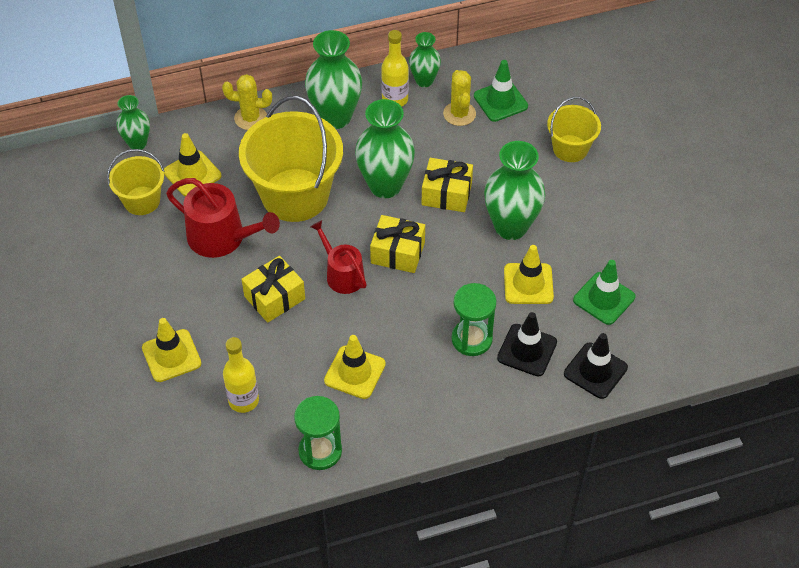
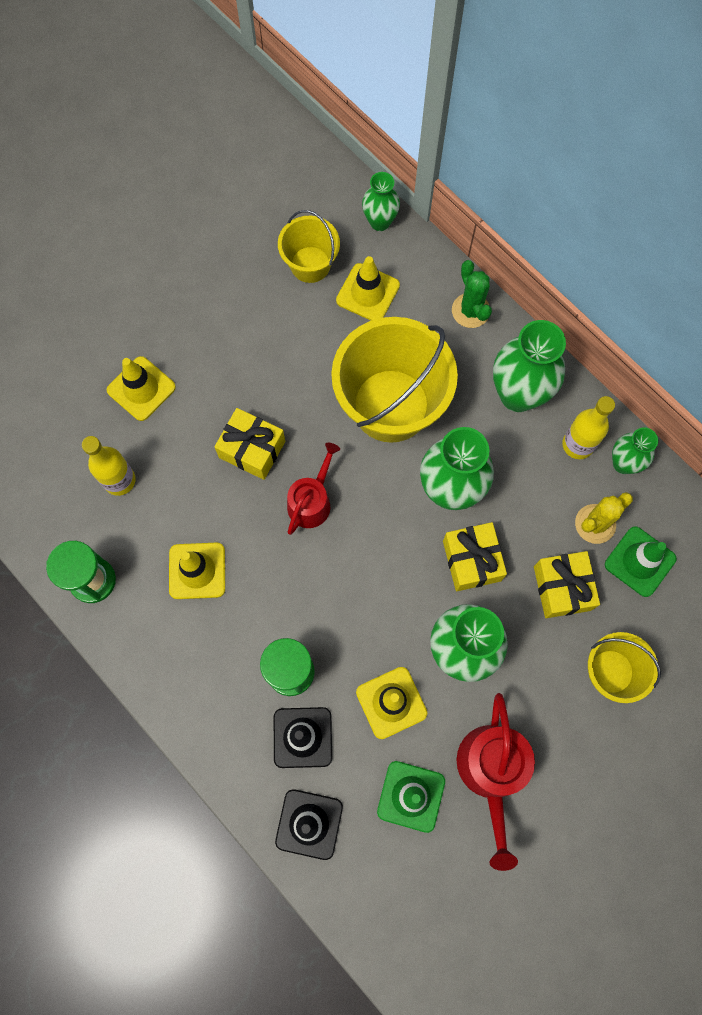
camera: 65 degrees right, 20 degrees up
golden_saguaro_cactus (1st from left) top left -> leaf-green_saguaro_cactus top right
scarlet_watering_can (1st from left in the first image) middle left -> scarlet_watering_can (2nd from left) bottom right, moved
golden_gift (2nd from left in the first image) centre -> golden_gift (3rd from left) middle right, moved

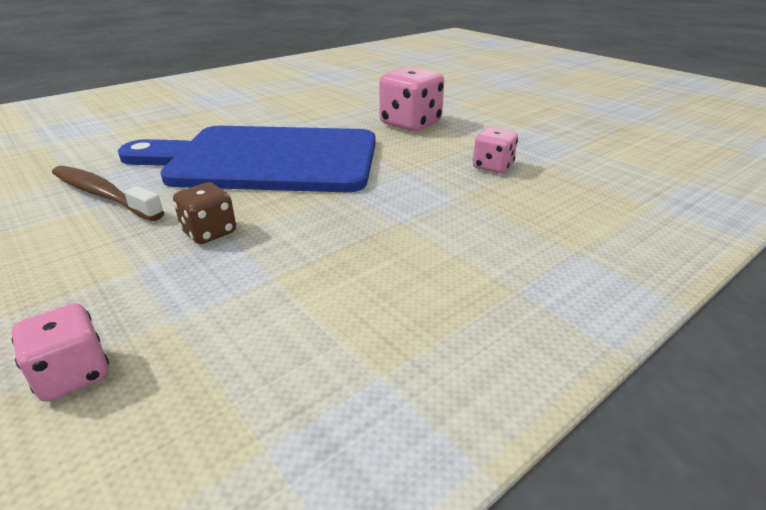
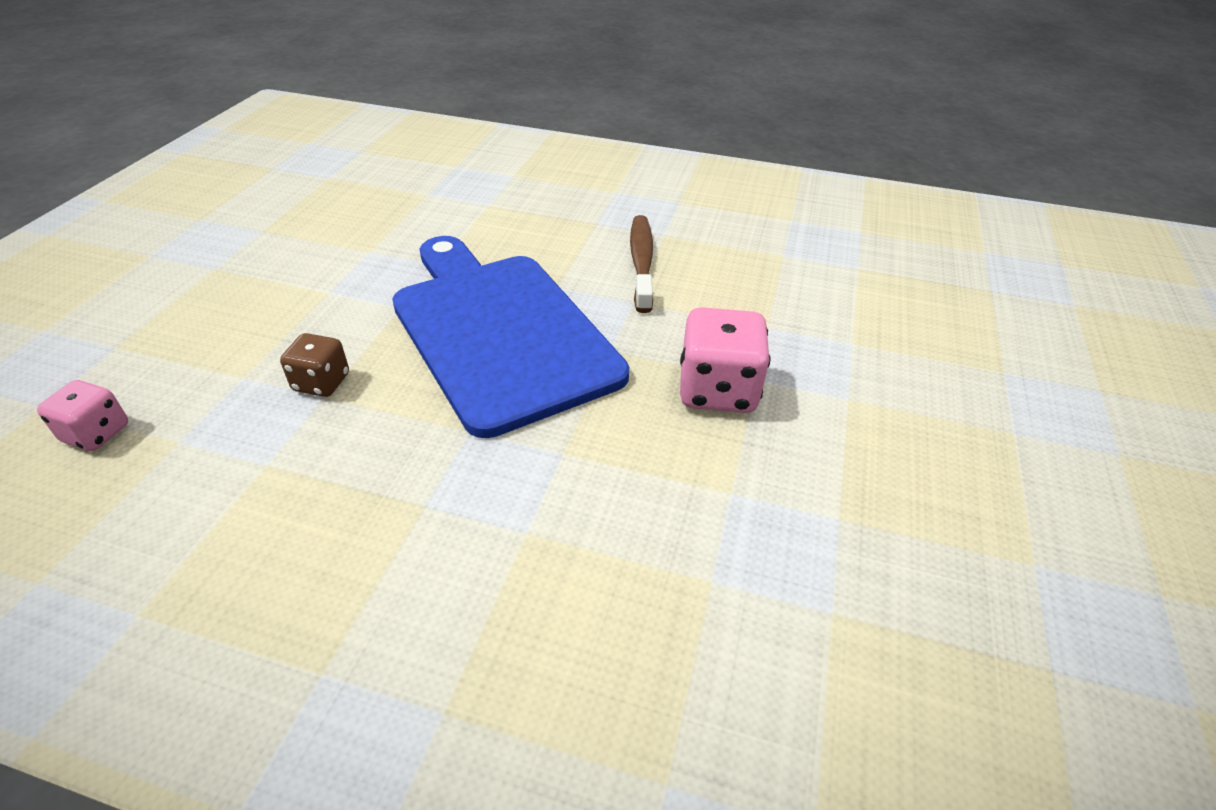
camera: 55 degrees right, 10 degrees up
russet_tooth_brush middle left -> russet_tooth_brush top centre, moved
pink_game_die (3rd from left) top centre -> none

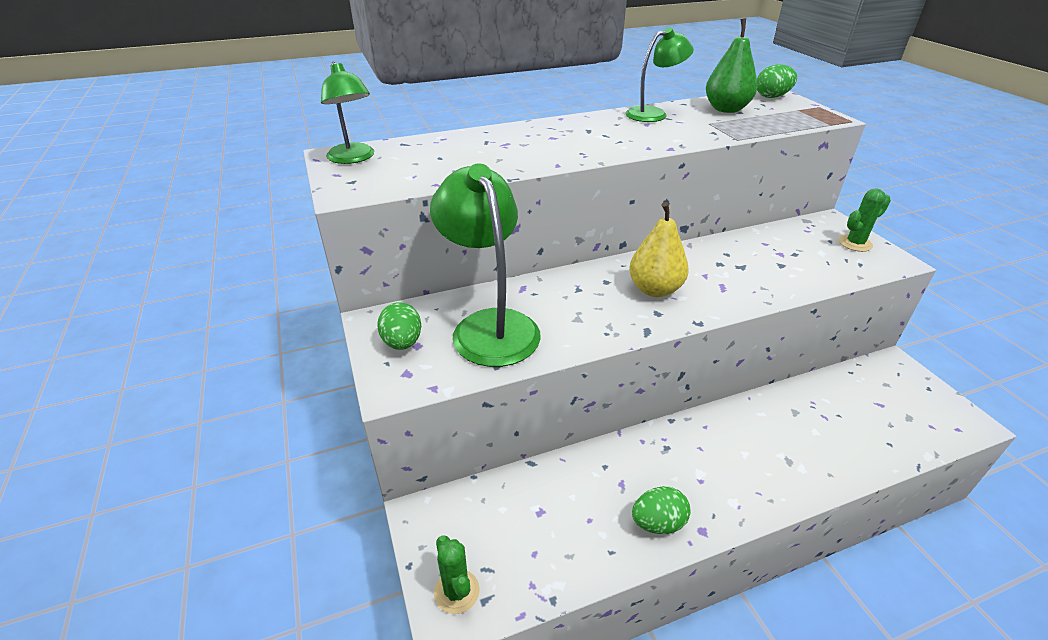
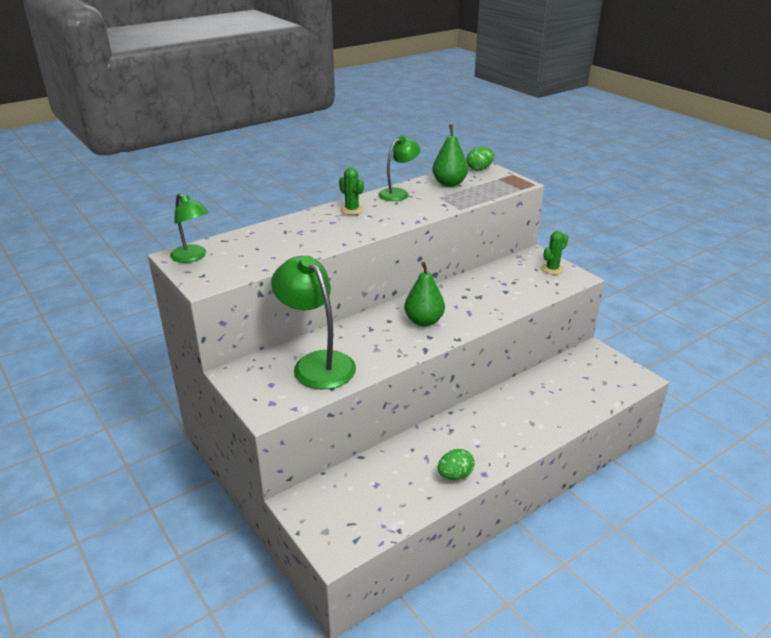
camera: 15 degrees left, 5 degrees down
leaf-green_saguaro_cactus (1st from left) bottom centre -> leaf-green_saguaro_cactus (1st from left) top centre, moved
golden_toy_pear centre -> leaf-green_toy_pear (1st from left) centre
leaf-green_toy_egg (1st from left) centre -> none

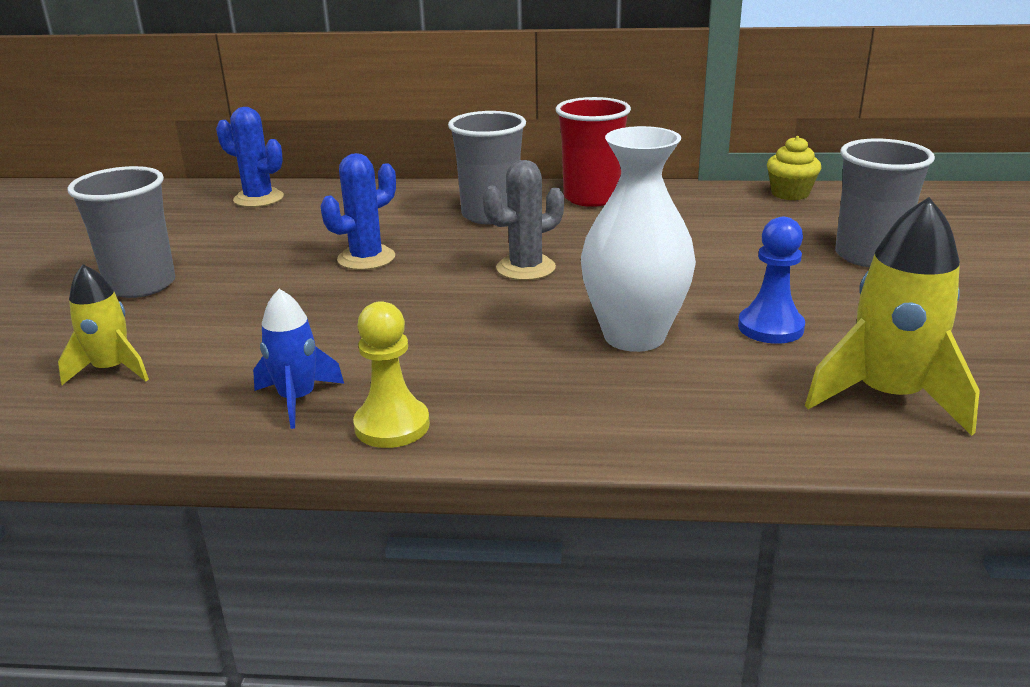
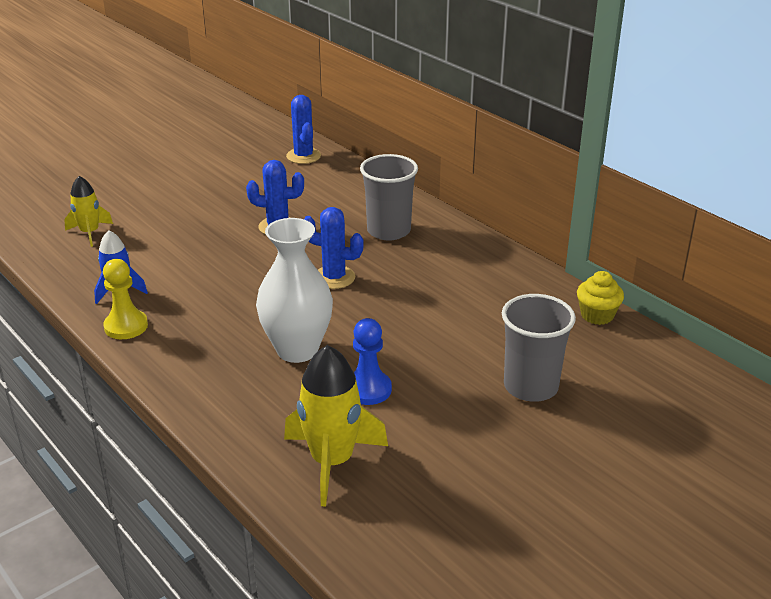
camera: 45 degrees right, 5 degrees up
ash-grey_saguaro_cactus top centre -> blue_saguaro_cactus (3rd from left) centre
ash-grey_cup (1st from left) middle left -> none
scarlet_cup top centre -> none

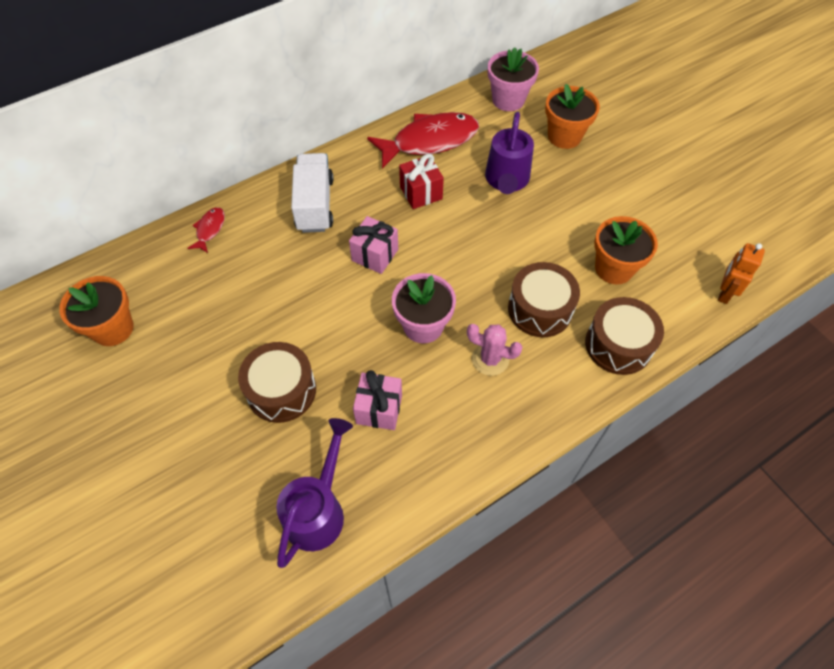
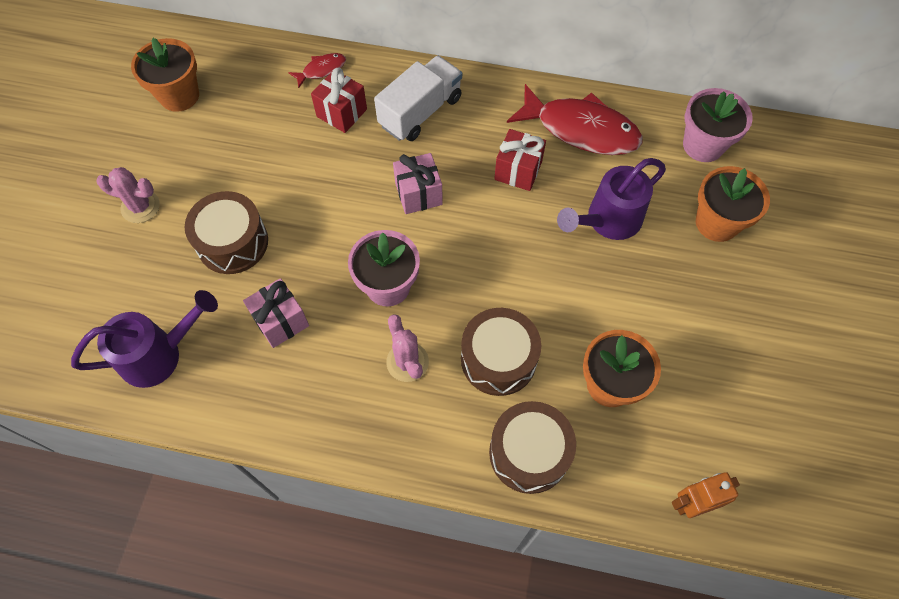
camera: 45 degrees right, 5 degrees up
none -> pink_saguaro_cactus (1st from left) top left
none -> scarlet_gift (1st from left) top centre

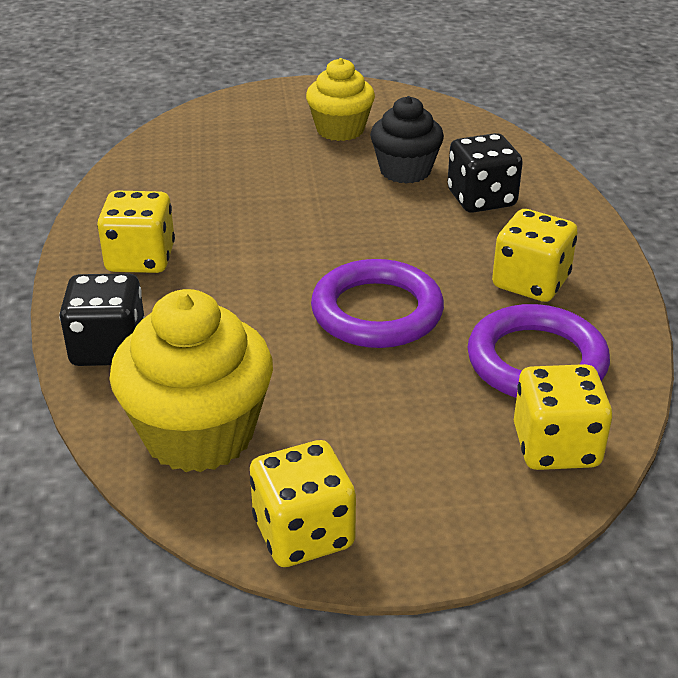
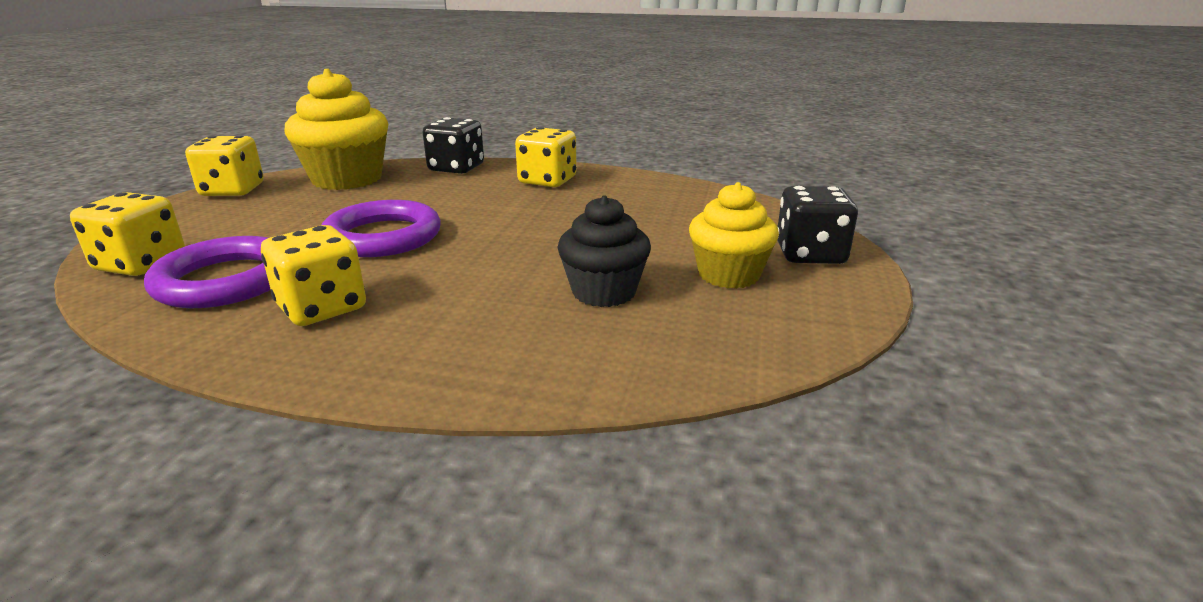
camera: 110 degrees right, 10 degrees down
jet-black_game_die (2nd from left) top right -> jet-black_game_die (2nd from left) middle right, moved

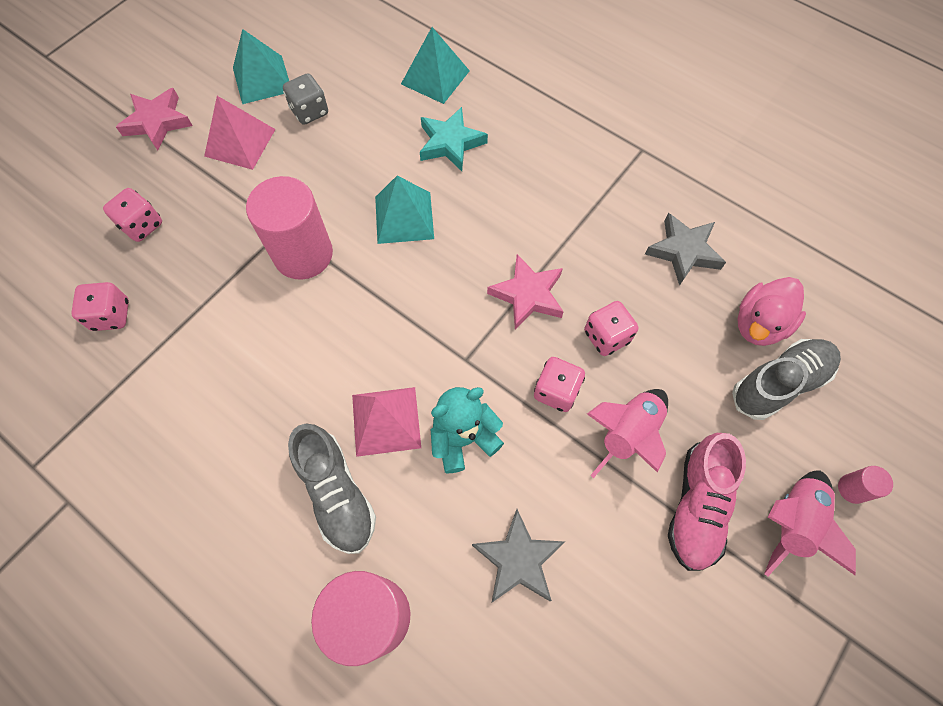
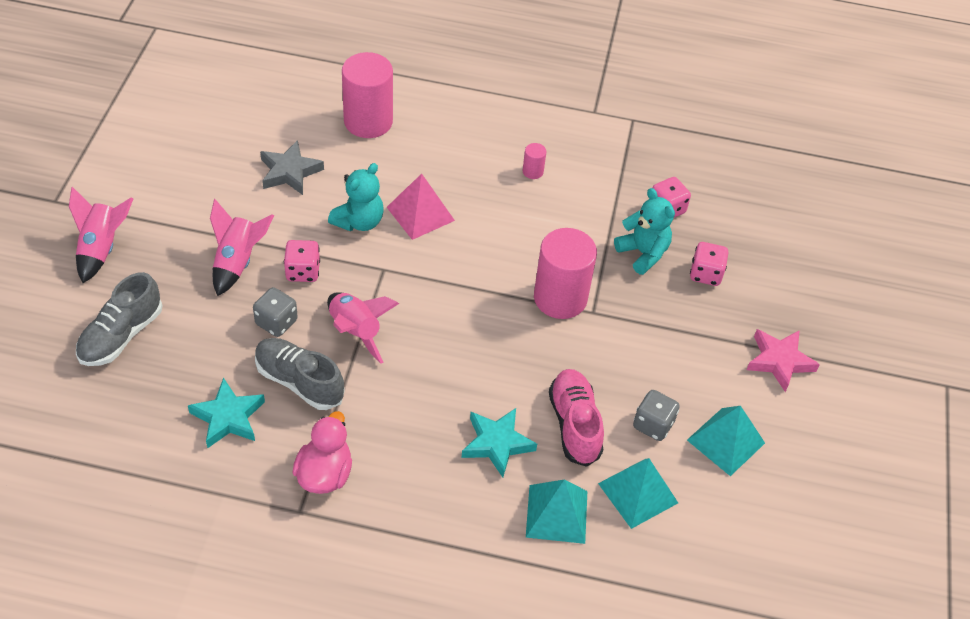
camera: 150 degrees right, 15 degrees down
ash-grey_star_shape (2nd from left) middle right -> teal_star_shape (1st from left) bottom left
pink_game_die (4th from left) centre -> ash-grey_game_die (1st from left) middle left
ash-grey_sneaker (1st from left in the first image) bottom centre -> ash-grey_sneaker (2nd from left) middle left, moved
pink_rubber_duck middle right -> pink_rubber_duck bottom left, moved
pink_star_shape (2nd from left) centre -> pink_rocket (3rd from left) centre
pink_cylinder_shape (3rd from left in the first image) bottom right -> pink_cylinder_shape (2nd from left) top centre, moved
pink_sneaker bottom right -> pink_sneaker bottom centre, moved
teal_pyramid_shape (2nd from left) top centre -> teal_pyramid_shape (2nd from left) bottom centre, moved
none -> teal_stuffed_bear (2nd from left) centre
pink_pyramid_shape (1st from left) top left -> none

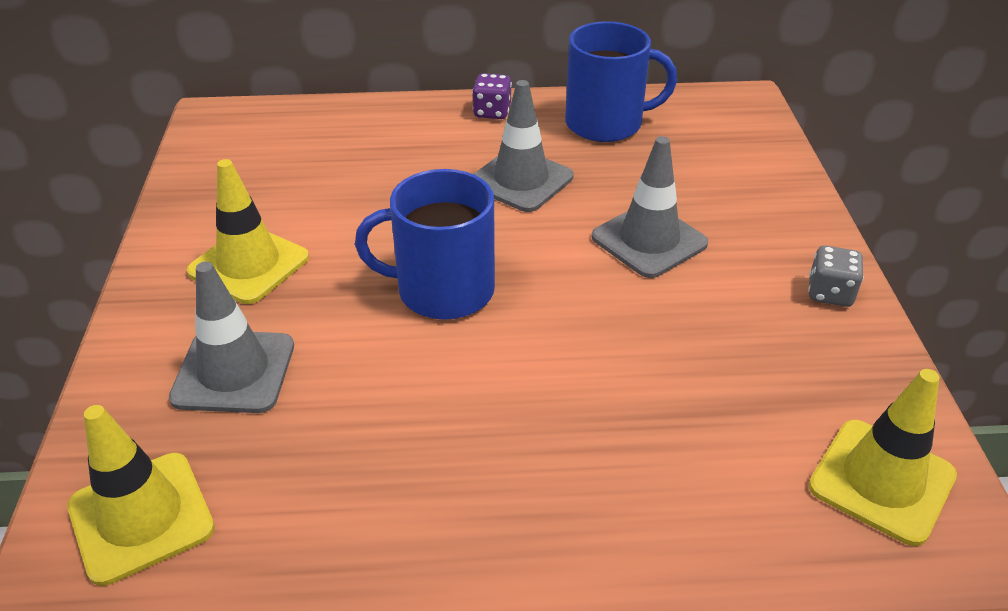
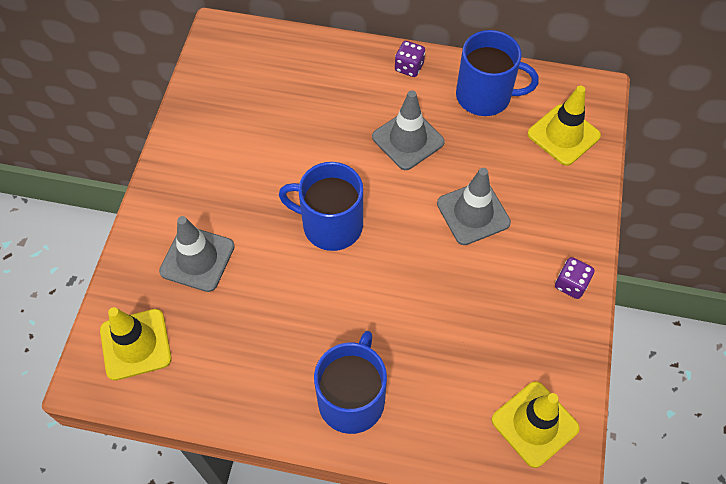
camera: 15 degrees right, 20 degrees up
none -> blue_tea_mug (2nd from left) bottom centre
golden_safety_cone (2nd from left in the first image) middle left -> golden_safety_cone (3rd from left) top right, moved
ash-grey_game_die middle right -> violet_game_die (2nd from left) middle right

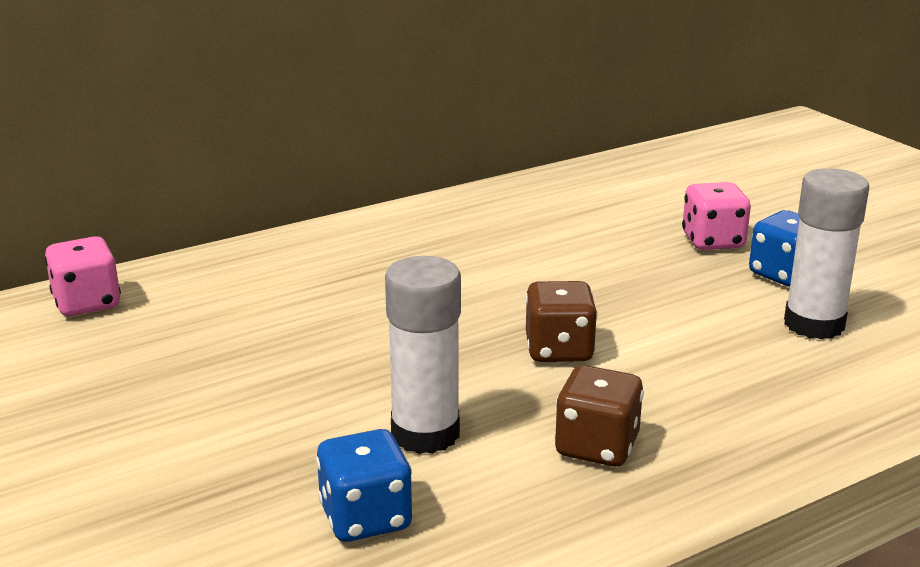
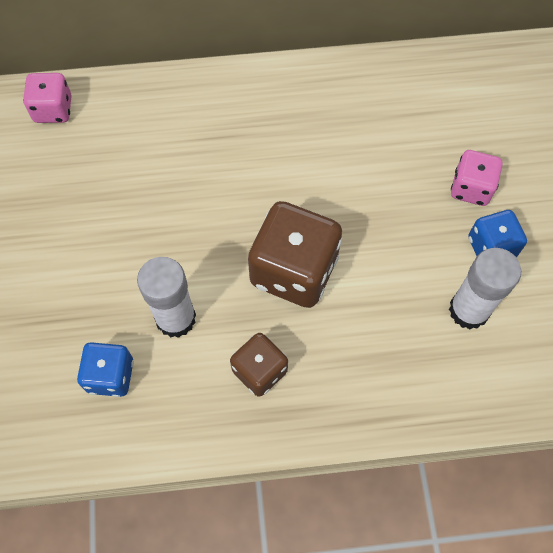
camera: 25 degrees right, 40 degrees up
russet_game_die (1st from left in the first image) centre -> russet_game_die (2nd from left) centre, x1.76

